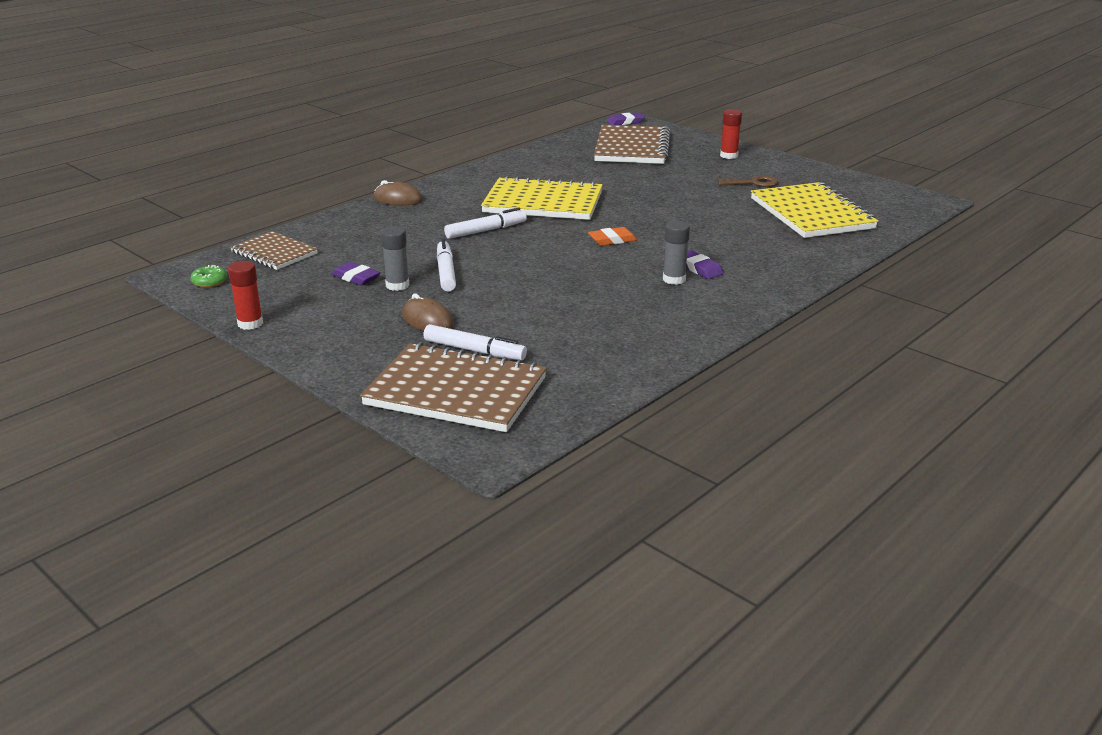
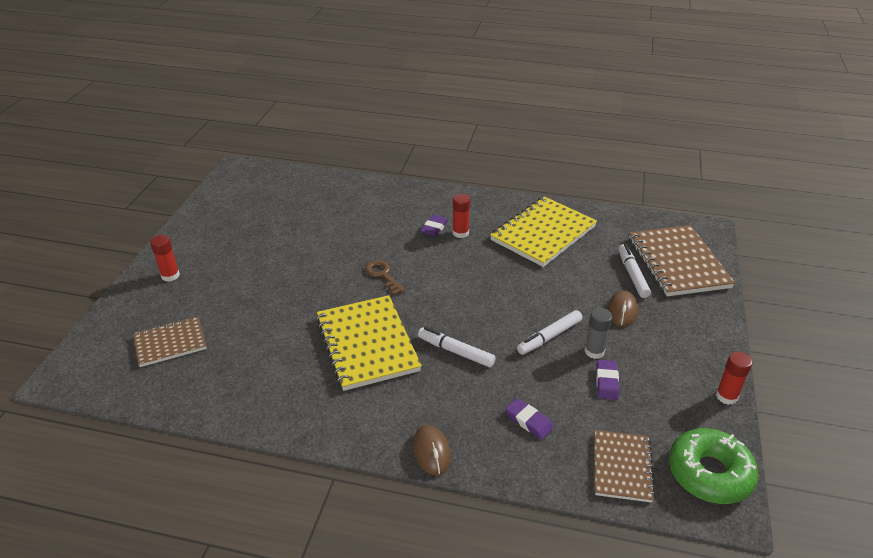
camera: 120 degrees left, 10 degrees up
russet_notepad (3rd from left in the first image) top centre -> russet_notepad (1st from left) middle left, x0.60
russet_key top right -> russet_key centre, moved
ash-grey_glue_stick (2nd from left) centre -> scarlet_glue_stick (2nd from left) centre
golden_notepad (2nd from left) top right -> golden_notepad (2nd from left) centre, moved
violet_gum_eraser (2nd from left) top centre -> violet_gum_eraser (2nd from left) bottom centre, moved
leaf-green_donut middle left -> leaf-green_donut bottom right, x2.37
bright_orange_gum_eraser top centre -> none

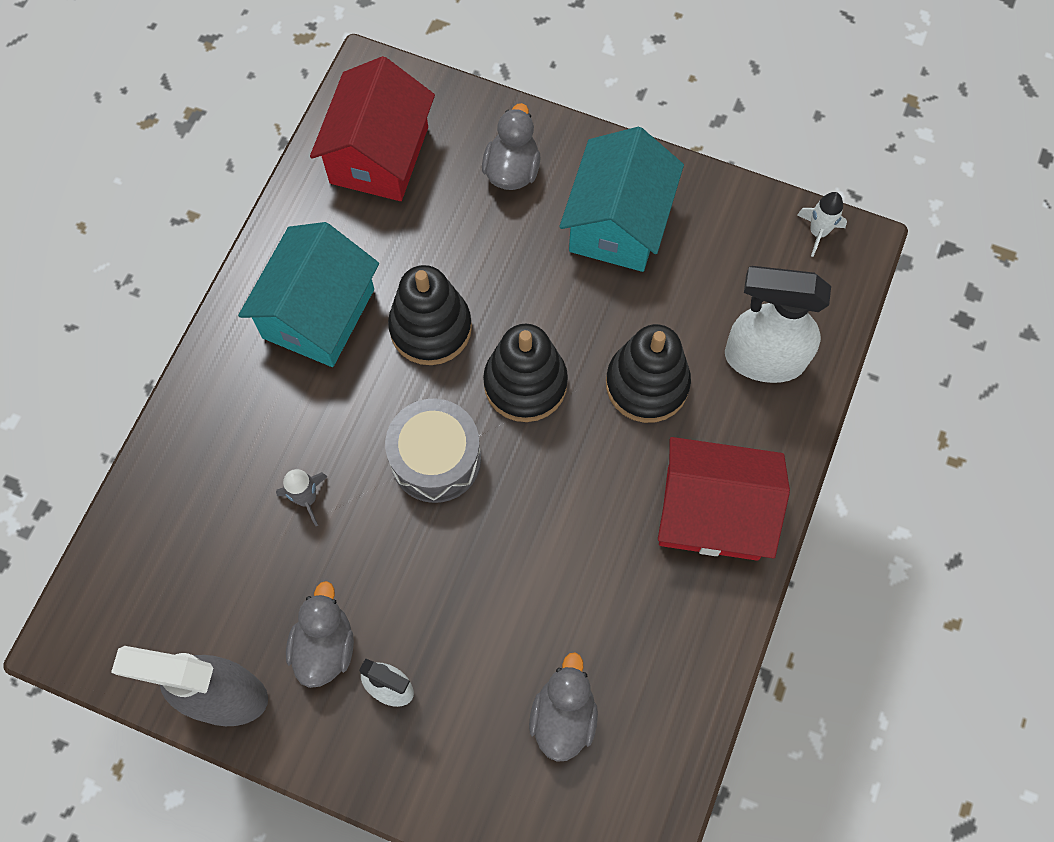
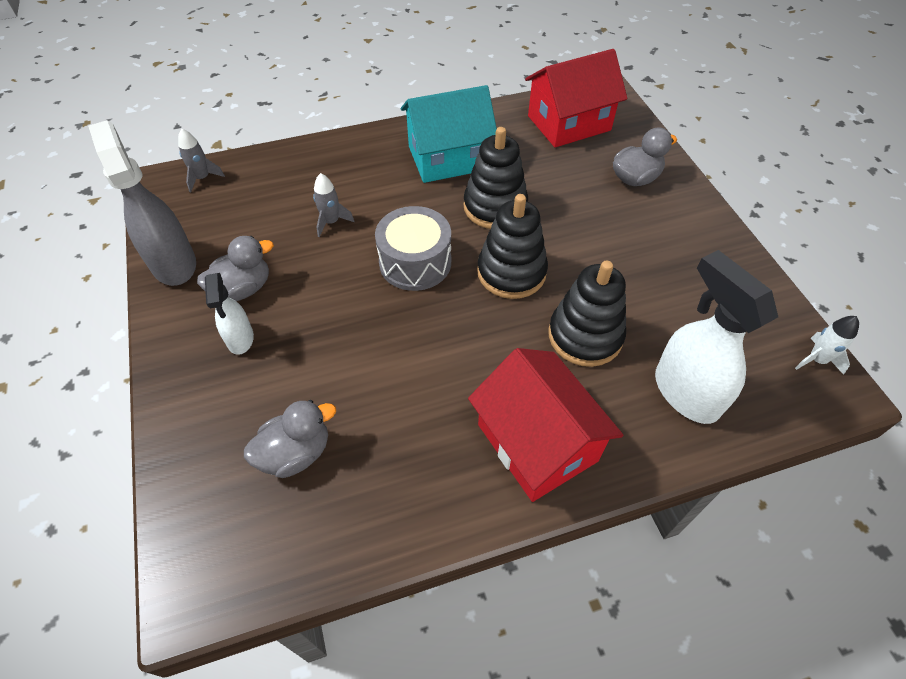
camera: 50 degrees right, 15 degrees down
none -> ash-grey_rocket (1st from left) top left
teal_house (2nd from left) top centre -> none

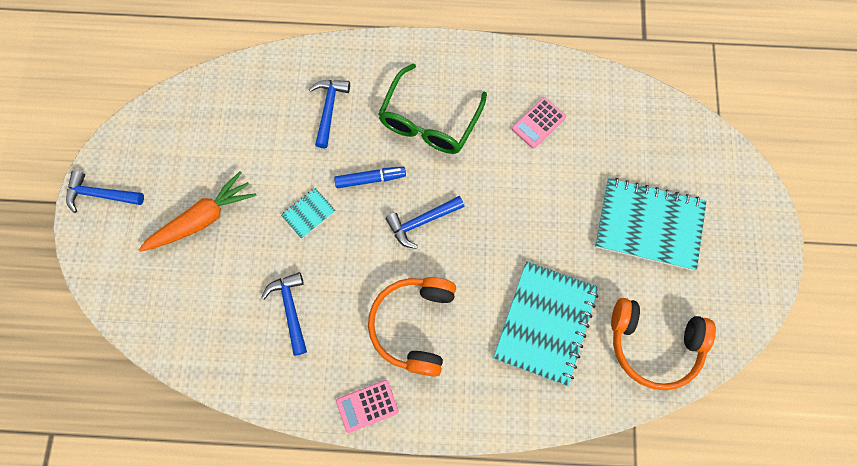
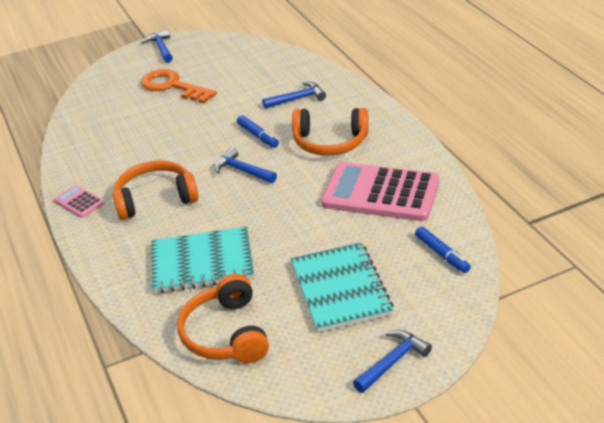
camera: 65 degrees right, 35 degrees down
bright_orange_carrot middle left -> bright_orange_key top left
leaf-green_glasses top centre -> bright_orange_over-ear_headphones (3rd from left) top centre
pink_pocket_calculator (2nd from left) top centre -> pink_pocket_calculator (2nd from left) centre, x2.25
blue_claw_hammer (2nd from left in the first image) bottom left -> blue_claw_hammer (4th from left) bottom centre, moved
none -> blue_marker (2nd from left) middle right
teal_notepad (1st from left) centre -> none

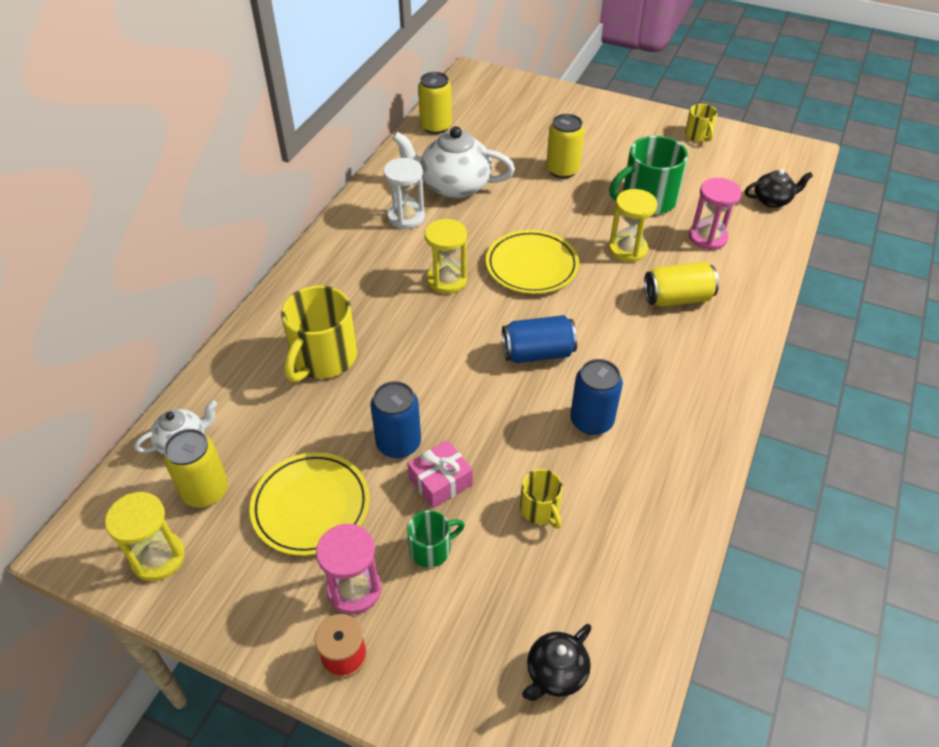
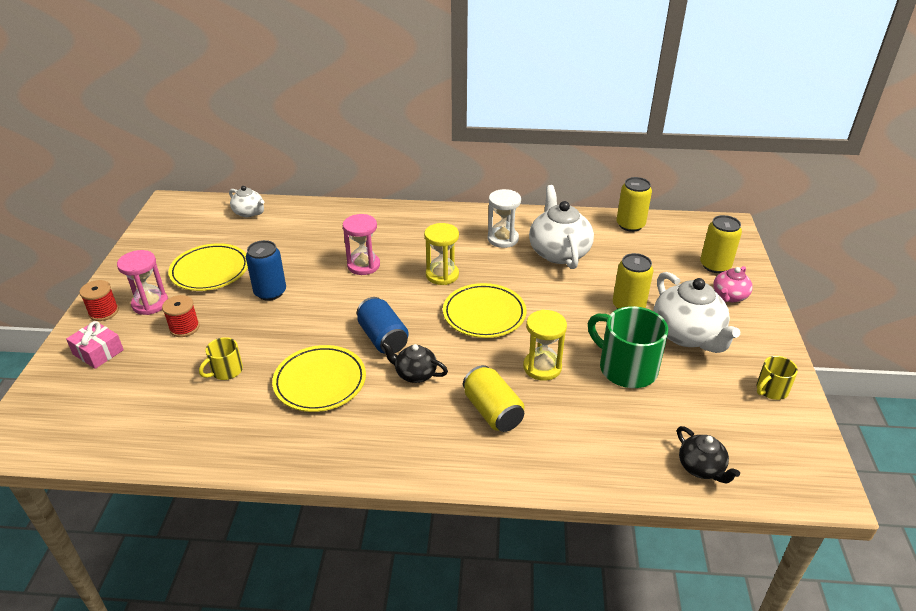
camera: 70 degrees right, 10 degrees down
pink_gift centre -> pink_gift middle left, moved
leaf-green_tea_mug (1st from left) bottom centre -> scarlet_bobbin (2nd from left) middle left
blue_can (3rd from left) centre -> golden_plate (2nd from left) centre
pink_hourglass (2nd from left) top right -> pink_hourglass (2nd from left) centre, moved
jet-black_tea_pot (1st from left) bottom centre -> jet-black_tea_pot (1st from left) centre, moved
none -> snow-white_tea_pot (3rd from left) middle right
golden_can (1st from left in the first image) middle left -> golden_can (4th from left) middle right, moved
none -> pink_tea_pot middle right
golden_hourglass (1st from left) bottom left -> none
golden_tea_mug (1st from left) centre -> none

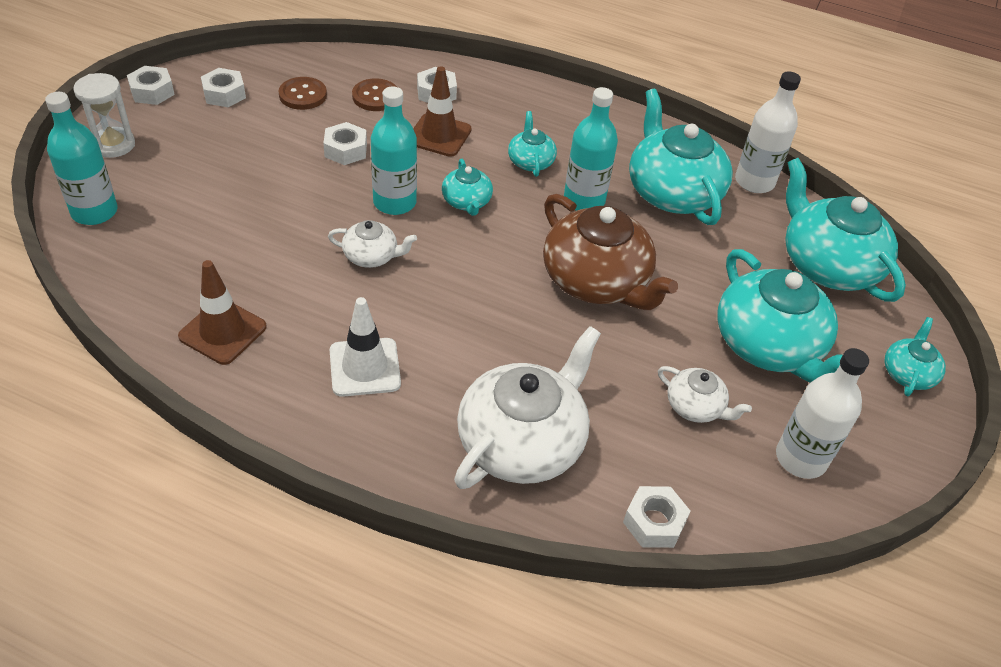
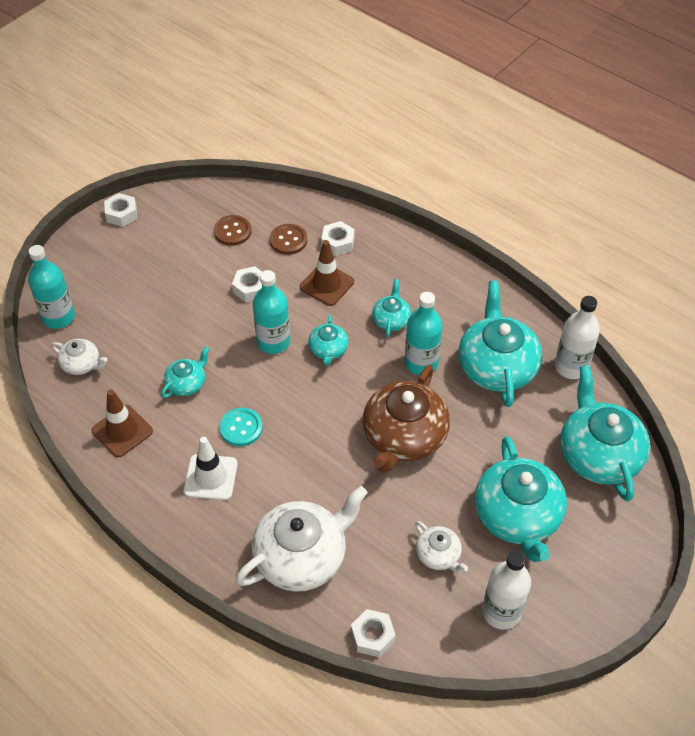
camera: 20 degrees right, 5 degrees up
snow-white_tea_pot (1st from left) centre -> snow-white_tea_pot (1st from left) middle left, moved
teal_tea_pot (6th from left in the first image) middle right -> teal_tea_pot (1st from left) middle left, moved
none -> teal_button centre
russet_tea_pot centre, 45 degrees clockwise
snow-white_hourglass top left -> none
snow-white_nut (2nd from left) top left -> none

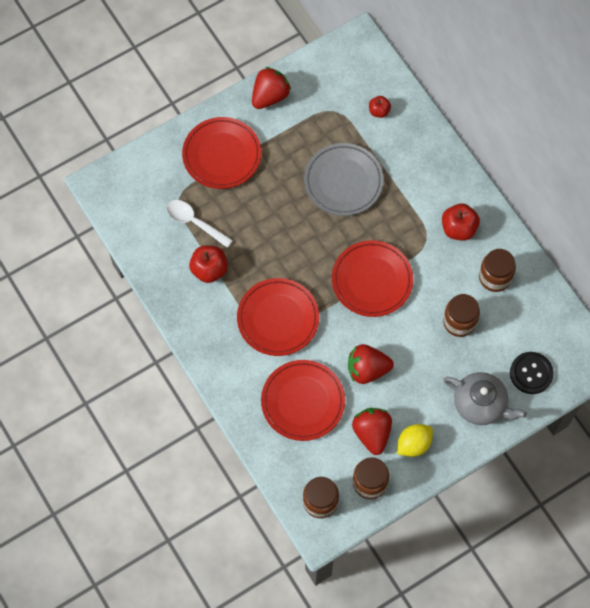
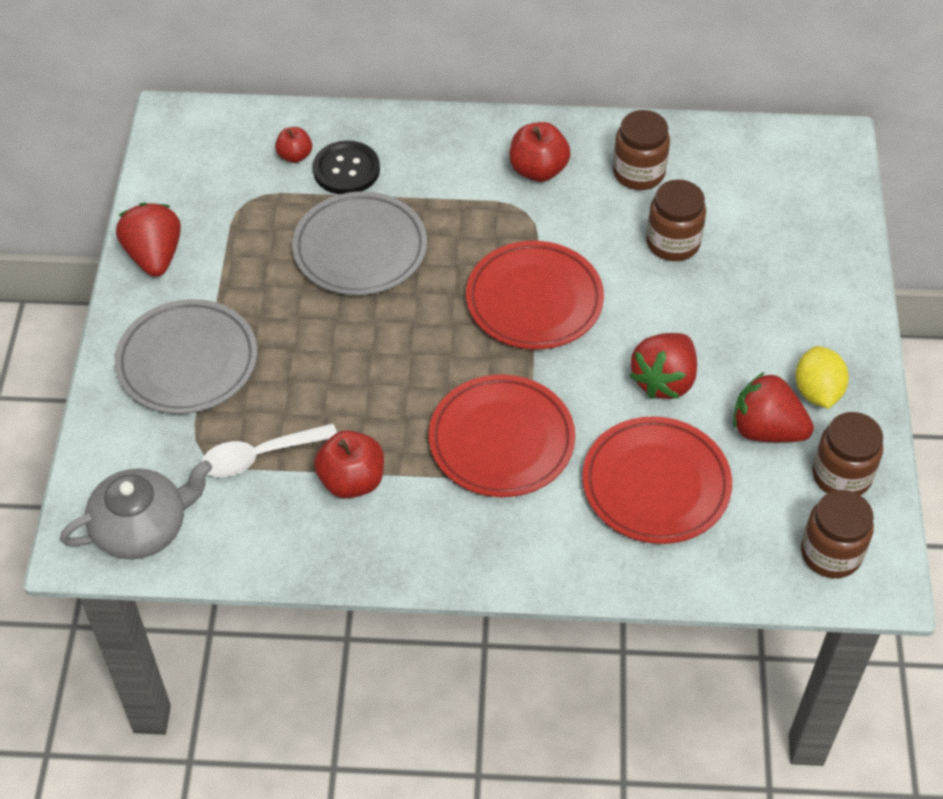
camera: 55 degrees left, 15 degrees down
ash-grey_tea_pot middle right -> ash-grey_tea_pot middle left, moved
scarlet_plate (1st from left) top centre -> ash-grey_plate (1st from left) middle left
jet-black_button middle right -> jet-black_button top centre, moved

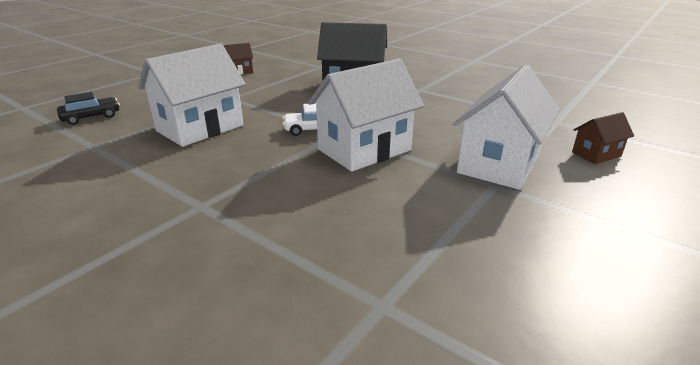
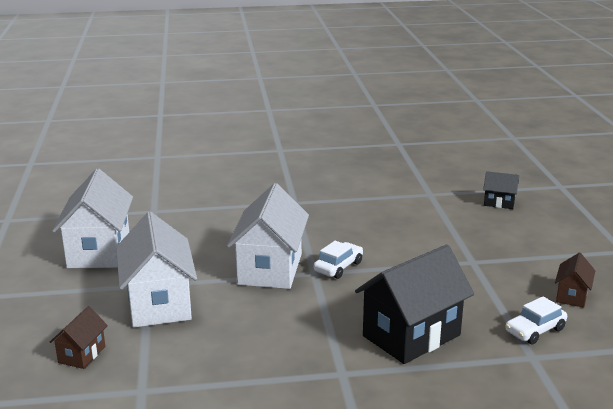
camera: 135 degrees right, 5 degrees down
snow-white_house (1st from left) top left -> snow-white_house (1st from left) middle left, moved
jet-black_car top left -> jet-black_house (2nd from left) middle right
none -> snow-white_car (2nd from left) bottom right

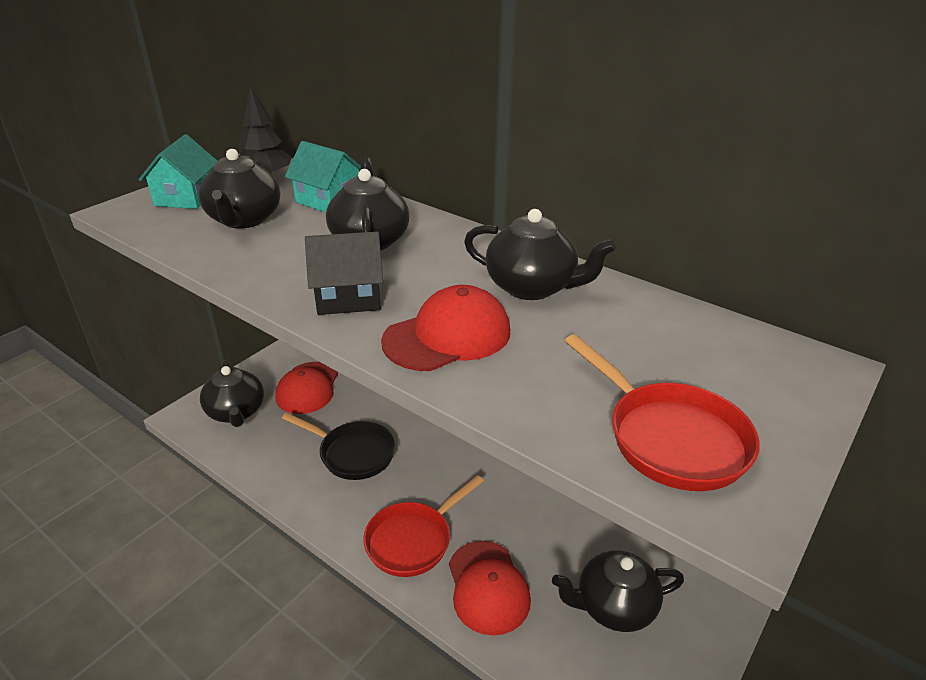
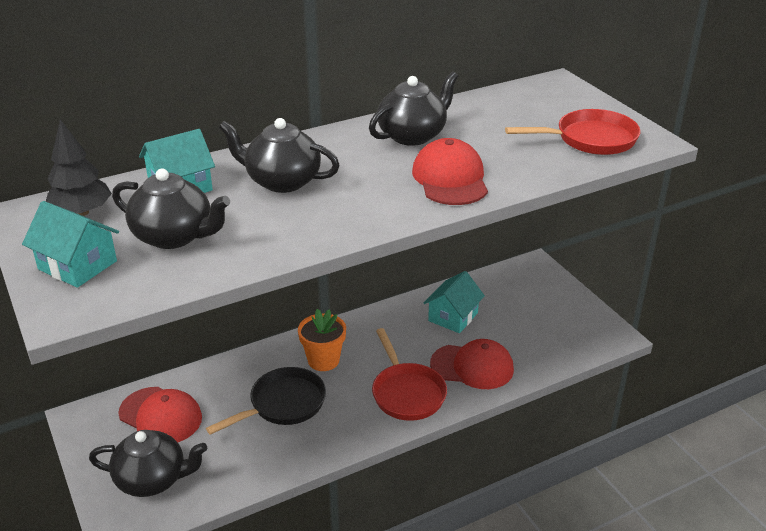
camera: 65 degrees left, 0 degrees up
none -> bright_orange_flower_pot centre
none -> teal_house (3rd from left) centre
jet-black_house centre -> none
jet-black_tea_pot (5th from left) bottom right -> none

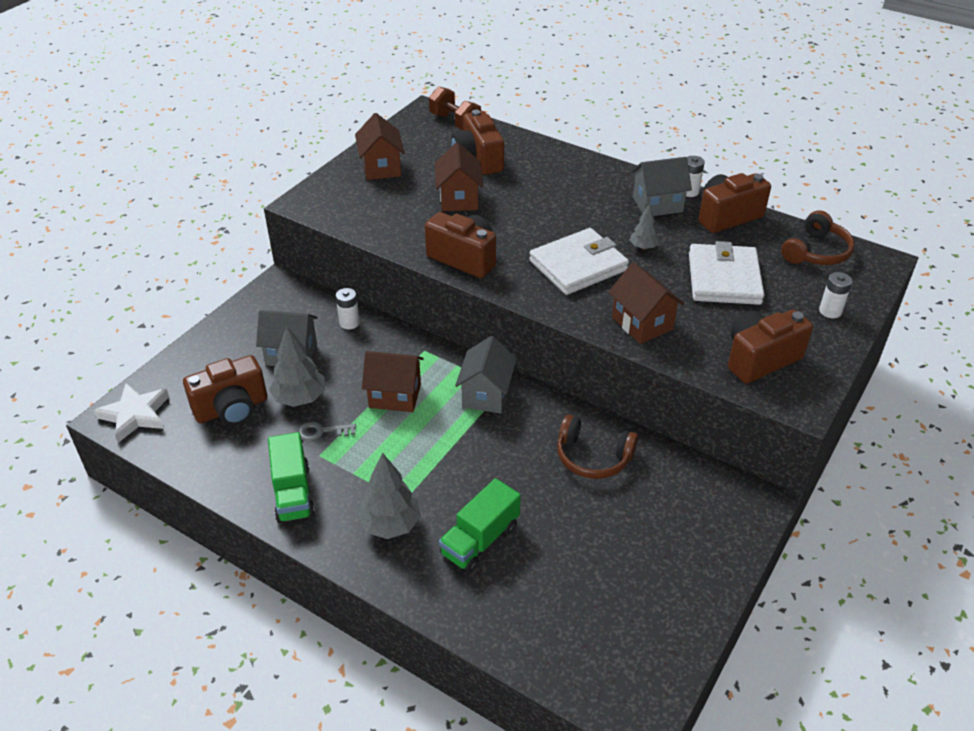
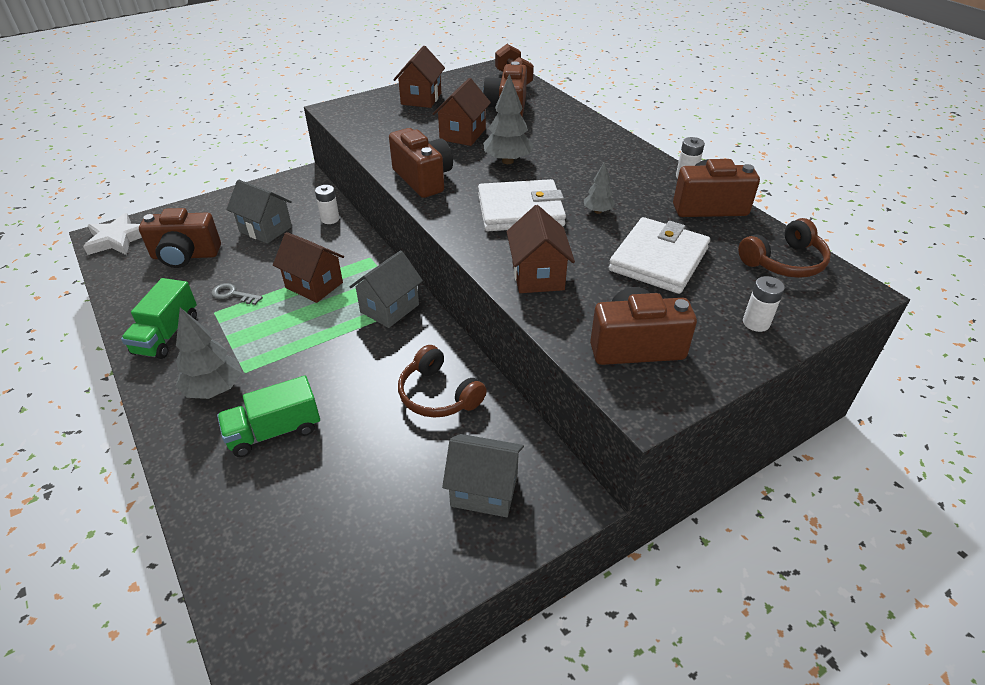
camera: 25 degrees right, 0 degrees up
ash-grey_house (3rd from left) top right -> ash-grey_house (3rd from left) bottom centre, moved
ash-grey_tree (1st from left in the first image) middle left -> ash-grey_tree (2nd from left) top centre, moved

